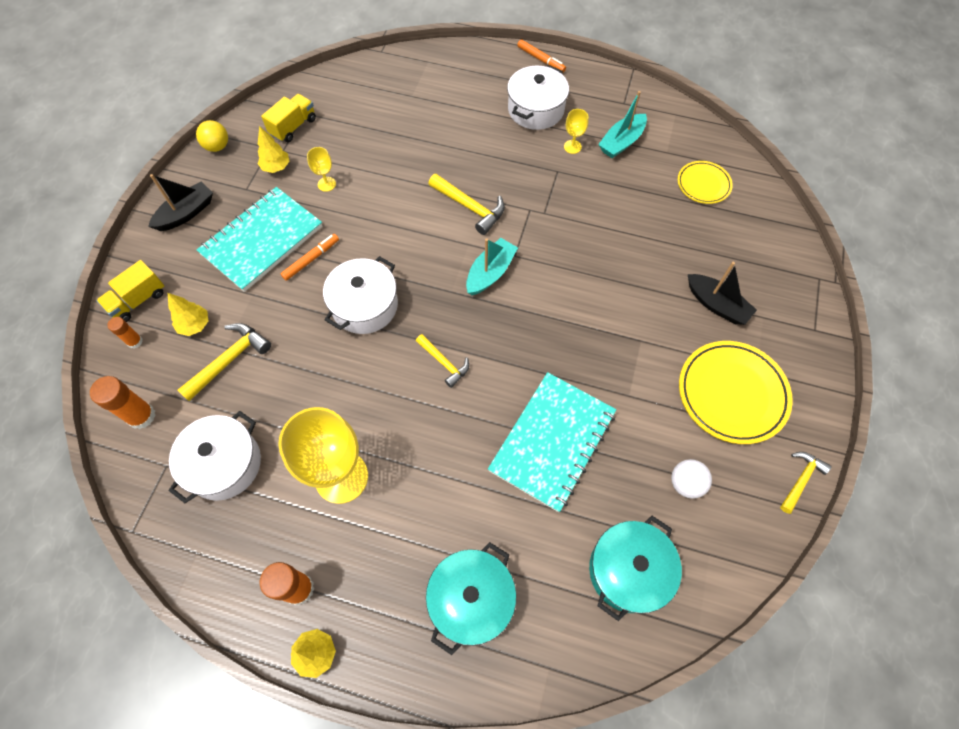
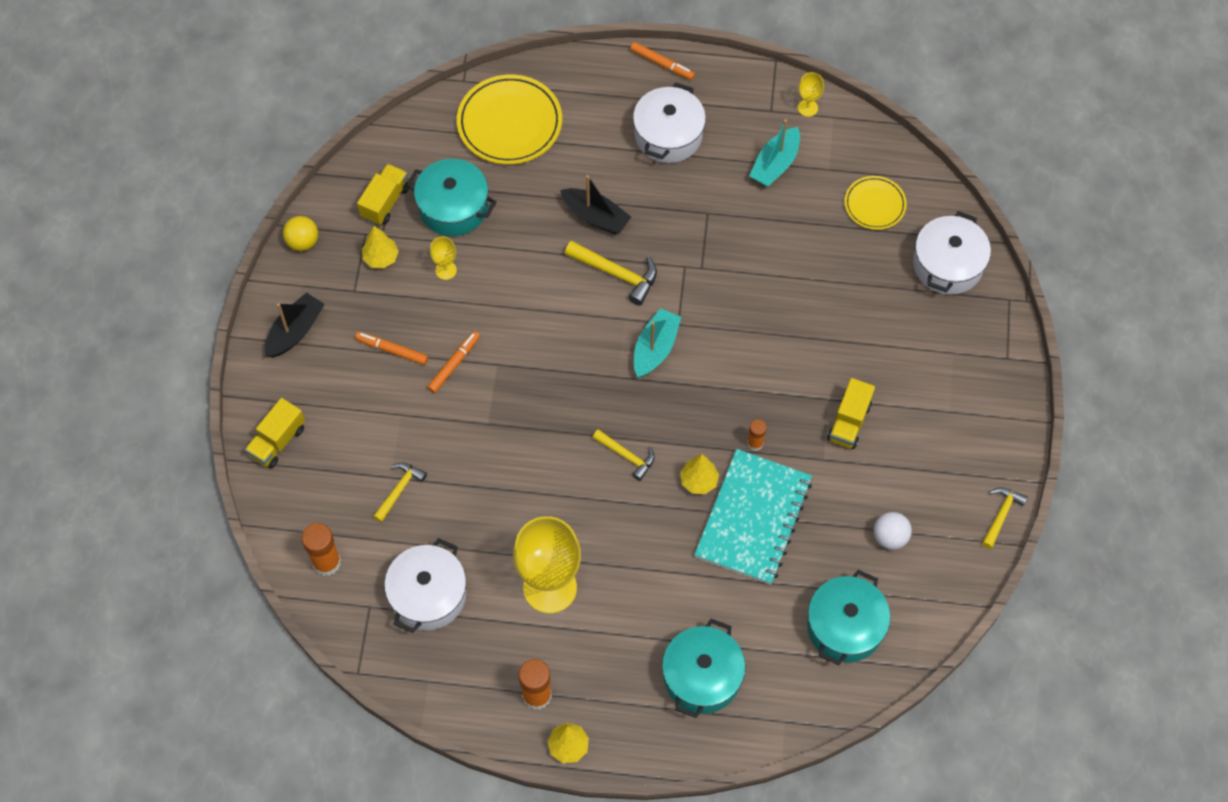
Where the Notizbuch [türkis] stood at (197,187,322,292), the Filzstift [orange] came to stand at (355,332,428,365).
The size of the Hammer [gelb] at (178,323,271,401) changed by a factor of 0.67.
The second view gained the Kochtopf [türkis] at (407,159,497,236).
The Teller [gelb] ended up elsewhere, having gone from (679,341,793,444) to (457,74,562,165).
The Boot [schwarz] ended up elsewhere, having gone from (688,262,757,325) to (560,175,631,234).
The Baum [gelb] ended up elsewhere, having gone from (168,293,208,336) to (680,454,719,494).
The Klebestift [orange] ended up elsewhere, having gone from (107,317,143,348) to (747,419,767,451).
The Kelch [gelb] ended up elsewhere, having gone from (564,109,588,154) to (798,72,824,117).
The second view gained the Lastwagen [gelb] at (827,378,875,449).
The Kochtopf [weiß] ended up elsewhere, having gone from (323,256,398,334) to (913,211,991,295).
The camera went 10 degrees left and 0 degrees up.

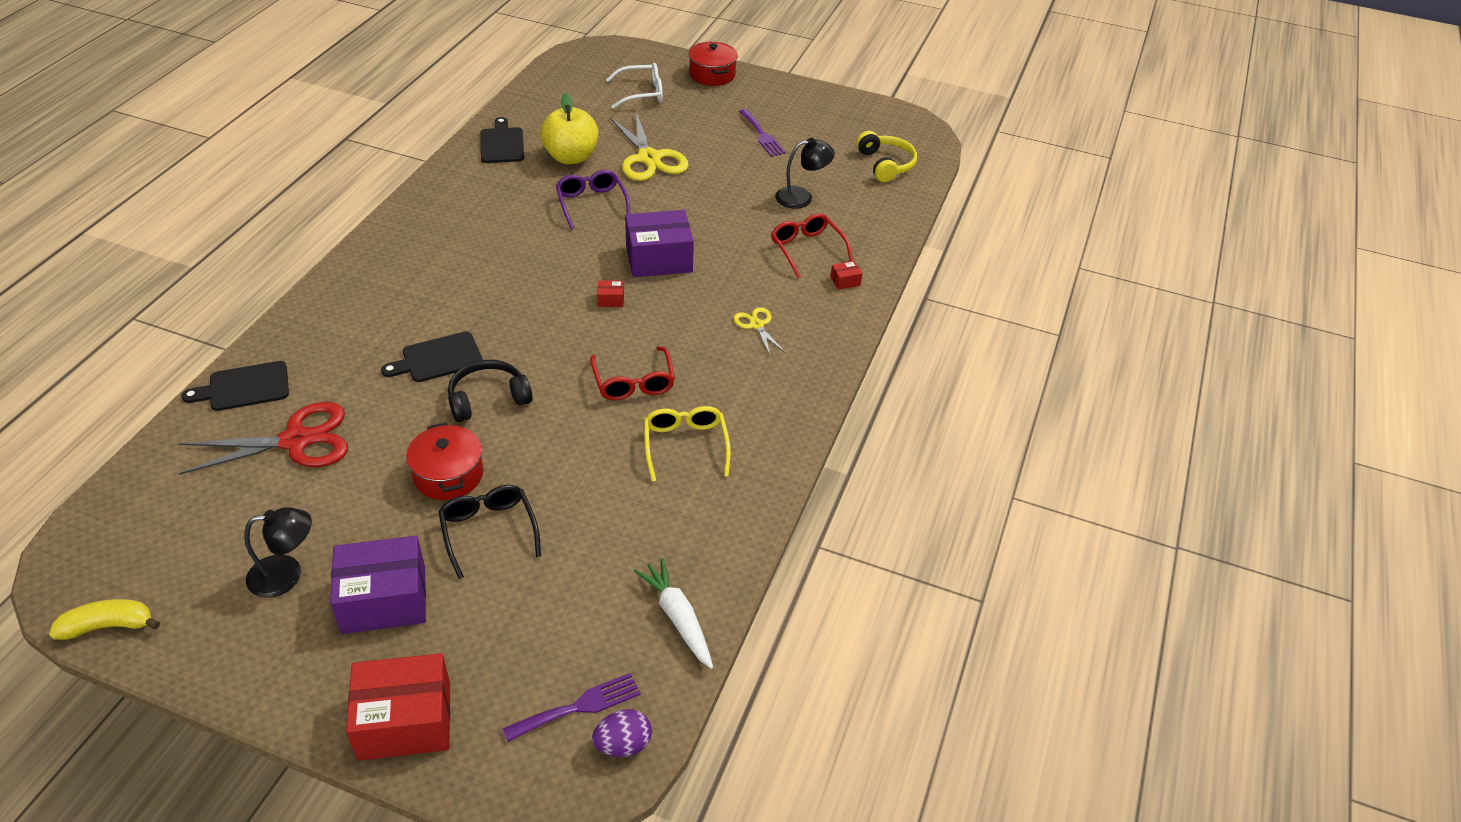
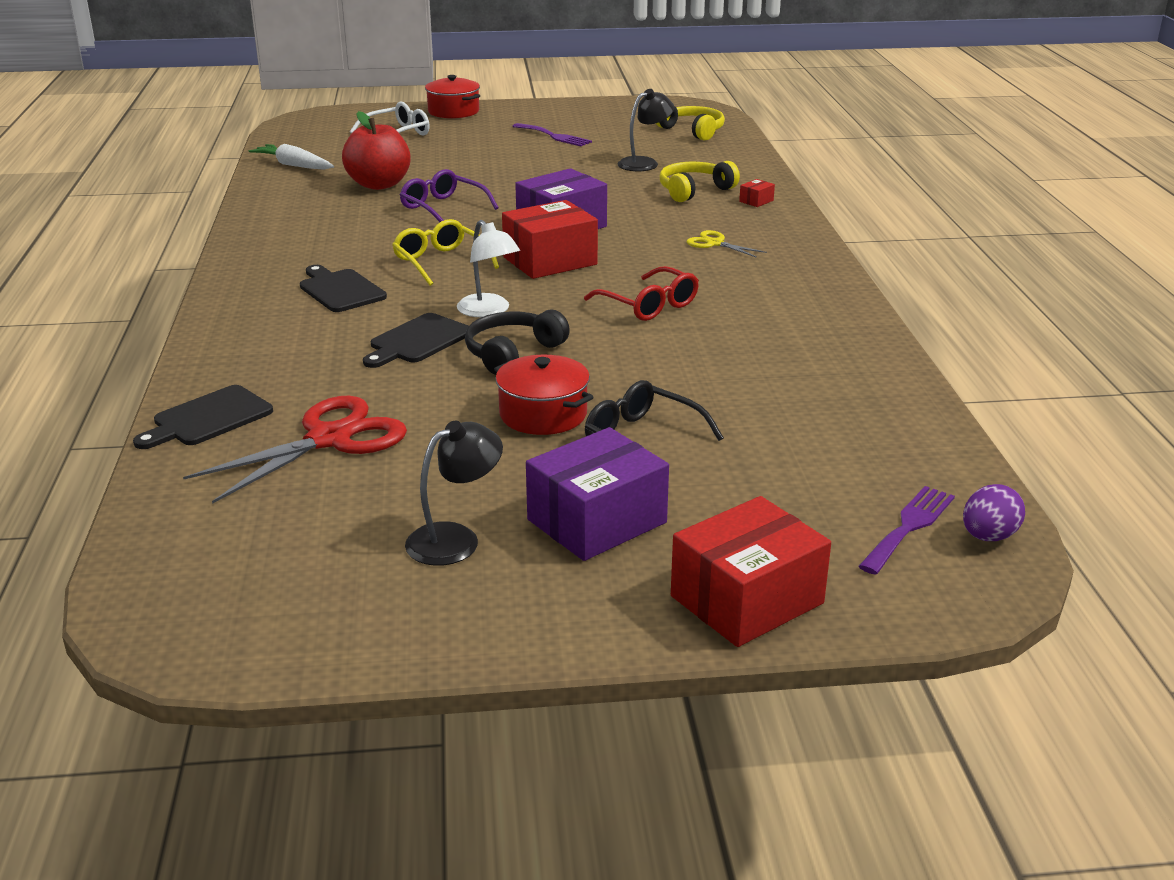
The Karotte [weiß] ended up elsewhere, having gone from (634,558,713,669) to (249,144,334,170).
The Schneidebrett [schwarz] ended up elsewhere, having gone from (480,117,524,163) to (300,265,387,312).
What was the Apfel [gelb] at (540,93,599,164) turned into the Apfel [rot] at (342,111,411,190).
The Brille [gelb] ended up elsewhere, having gone from (644,406,731,482) to (392,219,499,286).
The second view gained the Lampe [weiß] at (457,220,520,317).
The size of the Schachtel [rot] at (597,280,624,307) changed by a factor of 2.48.
Where the Brille [rot] stood at (771,213,853,278), the Kopfhörer [gelb] came to stand at (660,161,740,202).
The second view lost the Banane [gelb] at (49,599,160,640).
The second view lost the Schere [gelb] at (610,112,689,181).
The camera went 25 degrees left and 15 degrees down.

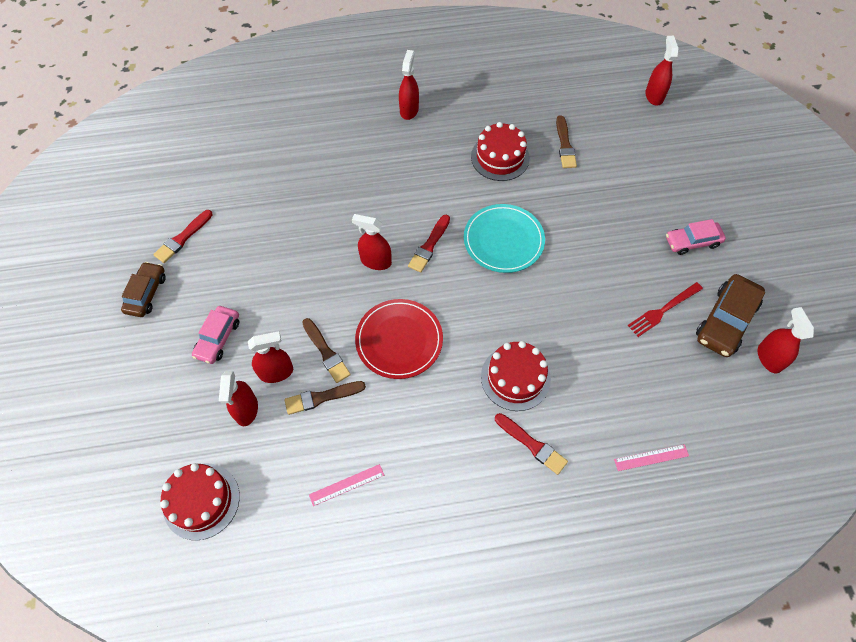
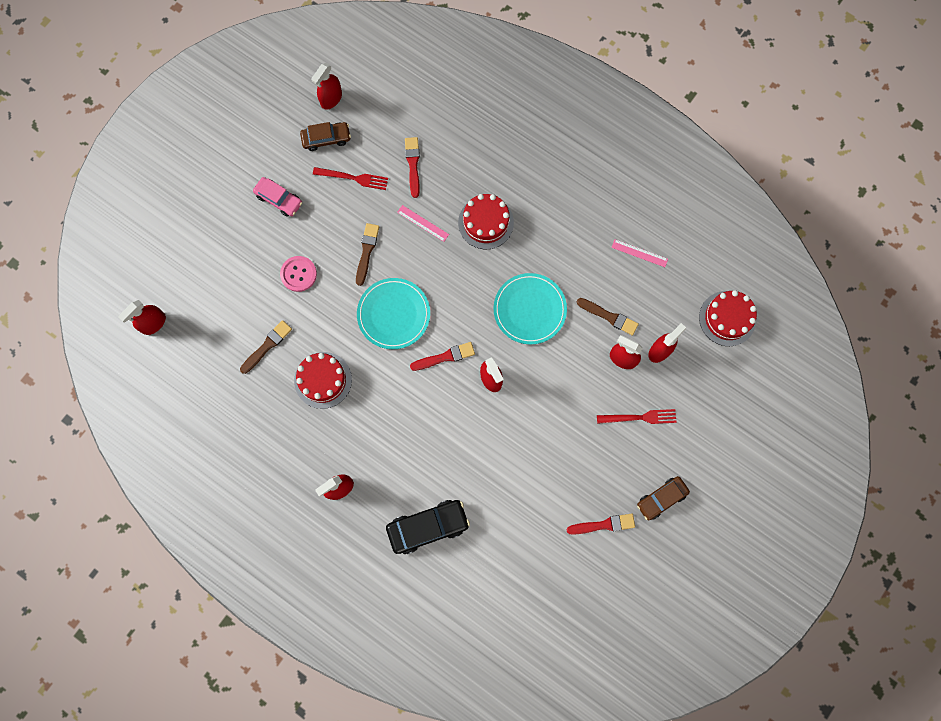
The second view gained the Knopf [rosa] at (280,256,317,292).
The size of the Auto [braun] at (696,274,765,357) changed by a factor of 0.67.
The Pinsel [braun] ended up elsewhere, having gone from (302,318,351,383) to (356,223,379,286).
The second view gained the Auto [schwarz] at (386,500,470,554).
The Lineal [rosa] ended up elsewhere, having gone from (614,444,689,471) to (397,205,449,242).
The Pinsel [rot] ended up elsewhere, having gone from (495,413,568,475) to (405,137,420,198).
What was the Teller [rot] at (355,299,443,379) turned into the Teller [türkis] at (493,273,567,345).
Where the Auto [rosa] stood at (192,306,239,364), the Gabel [rot] came to stand at (597,409,677,424).
The camera went 135 degrees left and 15 degrees up.

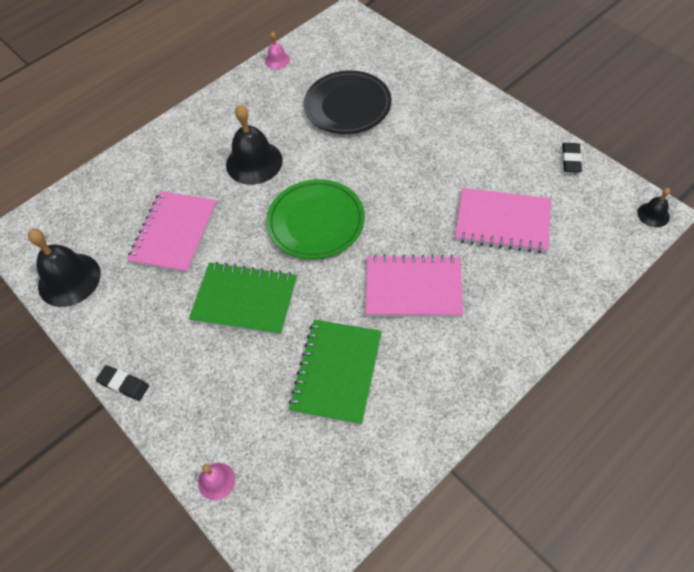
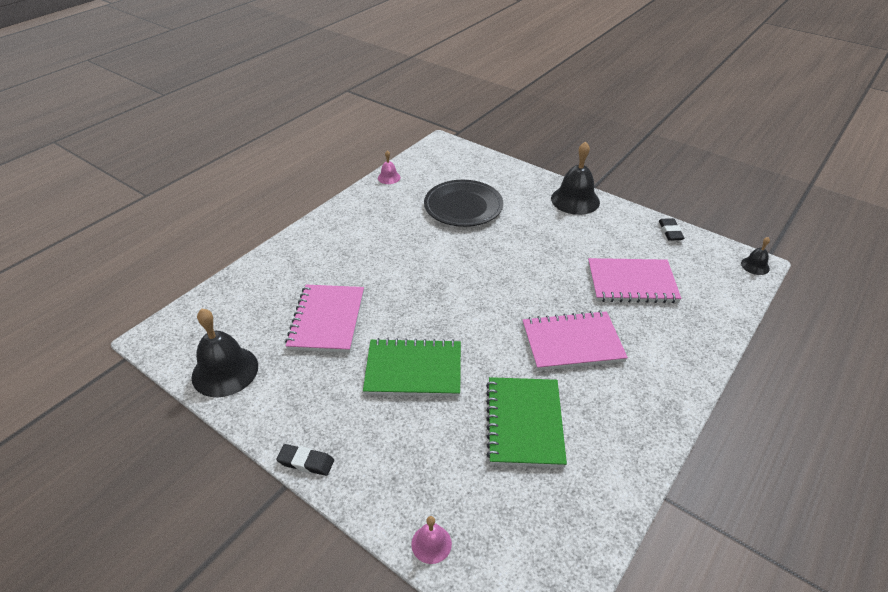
The Glocke [schwarz] ended up elsewhere, having gone from (226,104,283,185) to (551,141,600,215).
The second view lost the Teller [grün] at (266,179,365,259).
The camera went 15 degrees left and 15 degrees down.

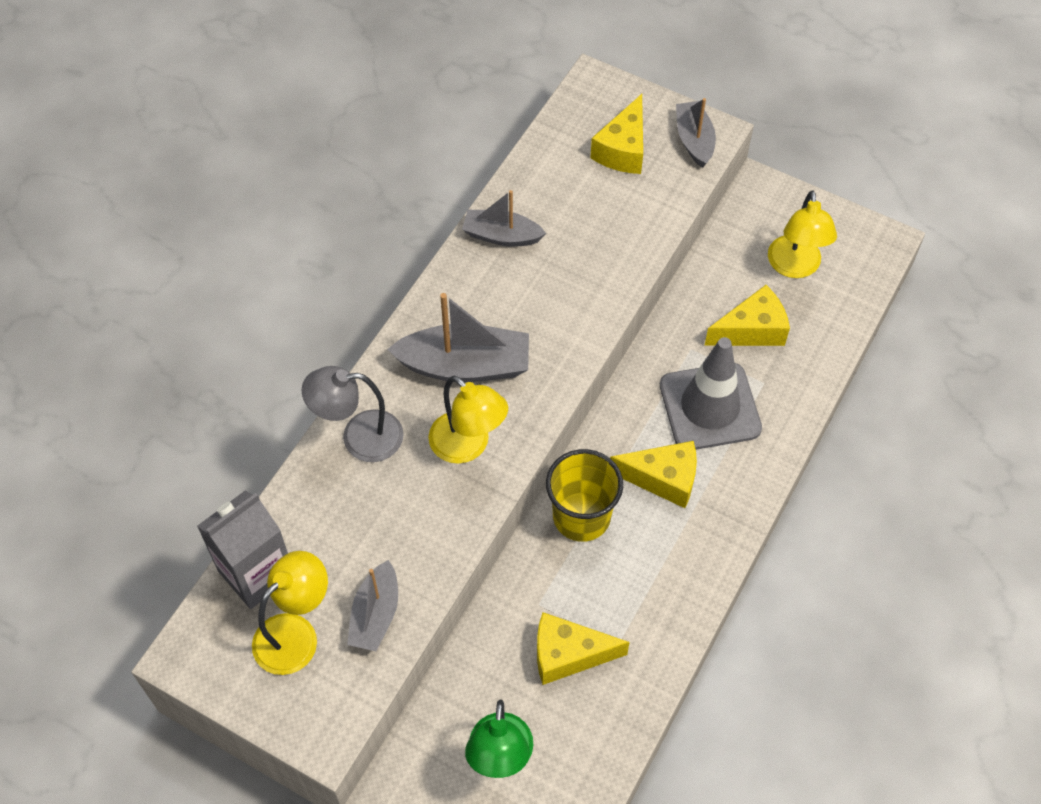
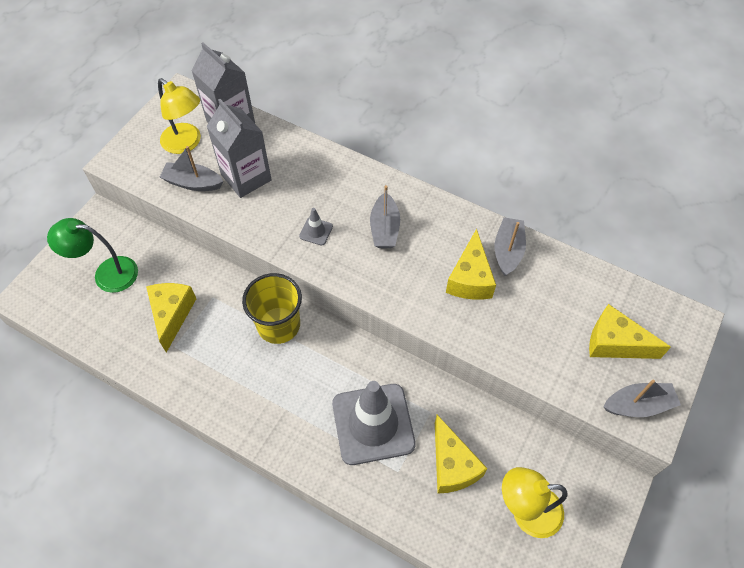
The second view gained the Getränkekarton [grau] at (207,99,272,198).
Where the Lampe [gelb] stood at (428,376,508,464), the Leitkegel [grau] came to stand at (299,208,333,246).
The size of the Boot [grau] at (387,293,529,382) changed by a factor of 0.63.
The Käse [gelb] ended up elsewhere, having gone from (610,441,697,508) to (446,229,496,300).
The second view lost the Lampe [grau] at (301,366,404,462).
The camera went 90 degrees right and 0 degrees up.

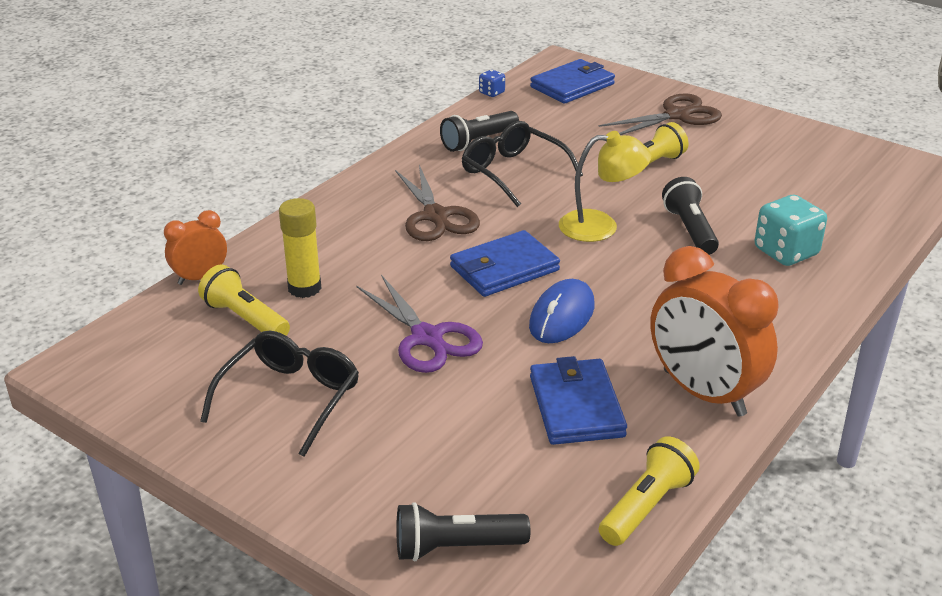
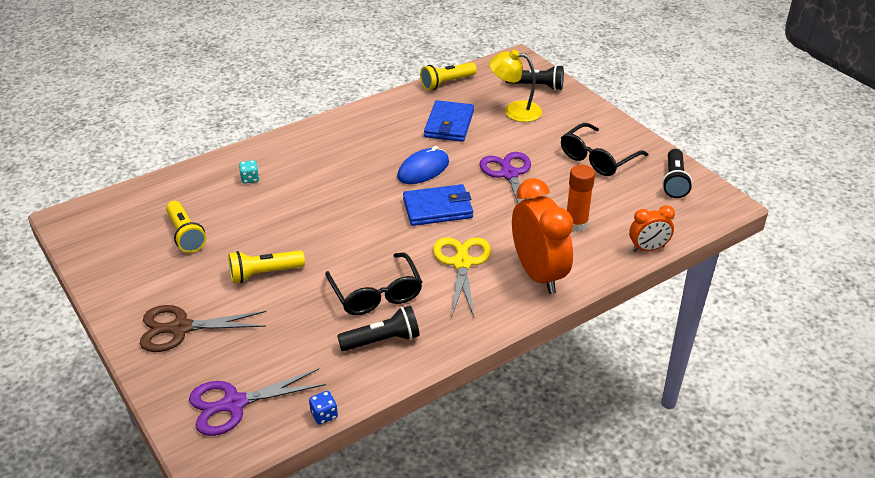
The Taschenlampe [gelb] ended up elsewhere, having gone from (198,265,290,336) to (166,201,206,253).
Where the Geldbörse [blau] stood at (530,59,615,104), the Schere [lila] came to stand at (189,368,326,436).
The size of the Spielwürfel [türkis] at (755,195,827,266) changed by a factor of 0.50.
What was the Schere [braun] at (395,165,480,241) turned into the Schere [gelb] at (433,237,491,317).
The Lampe [gelb] ended up elsewhere, having gone from (559,131,652,242) to (489,50,542,122).
The Wecker [orange] ended up elsewhere, having gone from (650,246,778,417) to (512,178,573,294).
What was the Klebestift [gelb] at (279,198,322,298) turned into the Klebestift [orange] at (567,165,595,232).
The Taschenlampe [schwarz] ended up elsewhere, having gone from (662,177,719,255) to (662,149,692,198).
The camera went 160 degrees left and 5 degrees up.

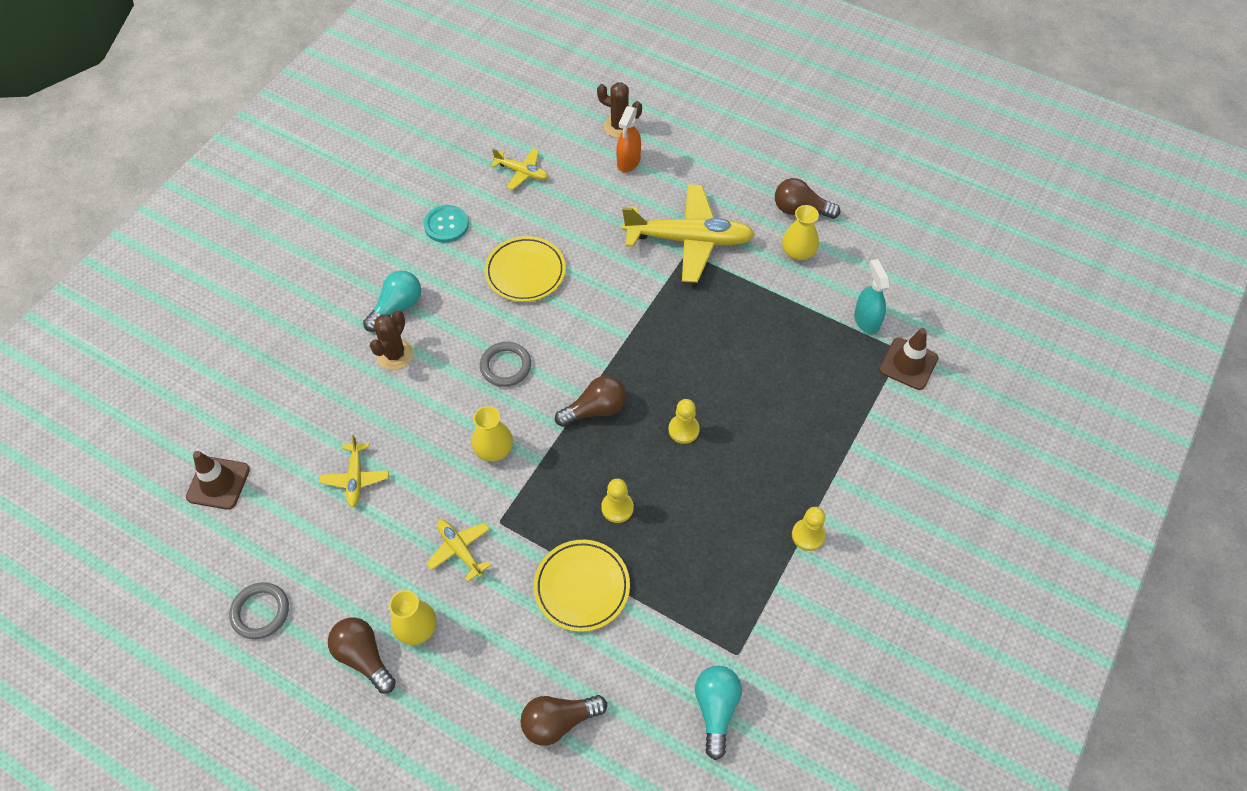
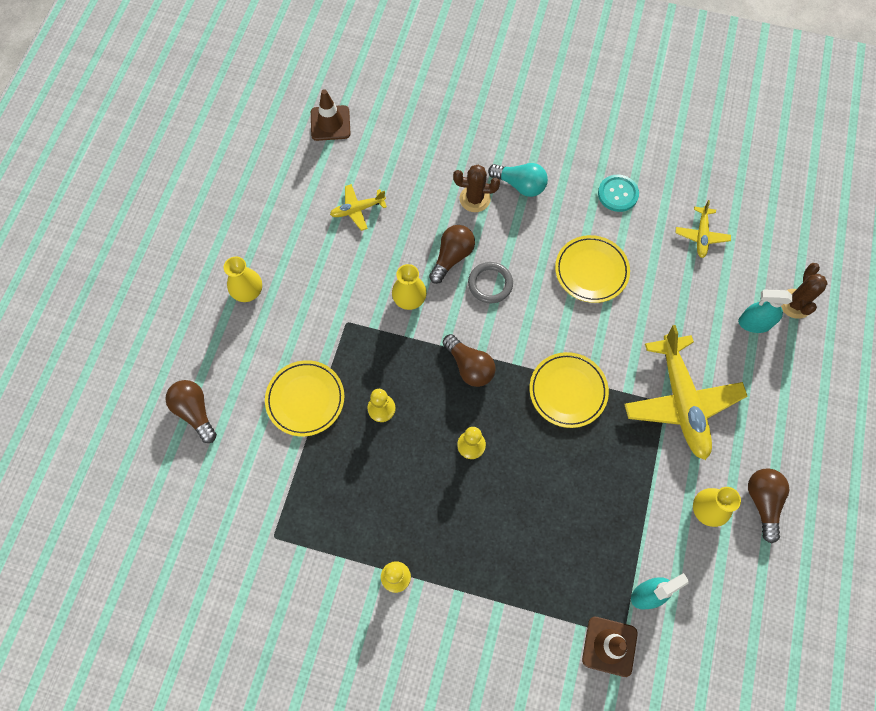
The Glühbirne [braun] ended up elsewhere, having gone from (328,617,396,694) to (429,225,475,284).
The second view gained the Teller [gelb] at (529,352,609,428).
What was the Sprühflasche [orange] at (616,106,641,173) turned into the Sprühflasche [türkis] at (738,289,793,333).
The second view lost the Ring [grau] at (229,582,289,639).
The second view lost the Flugzeug [gelb] at (426,520,491,582).
The second view lost the Glühbirne [türkis] at (695,666,742,760).
The camera went 75 degrees right and 10 degrees up.

